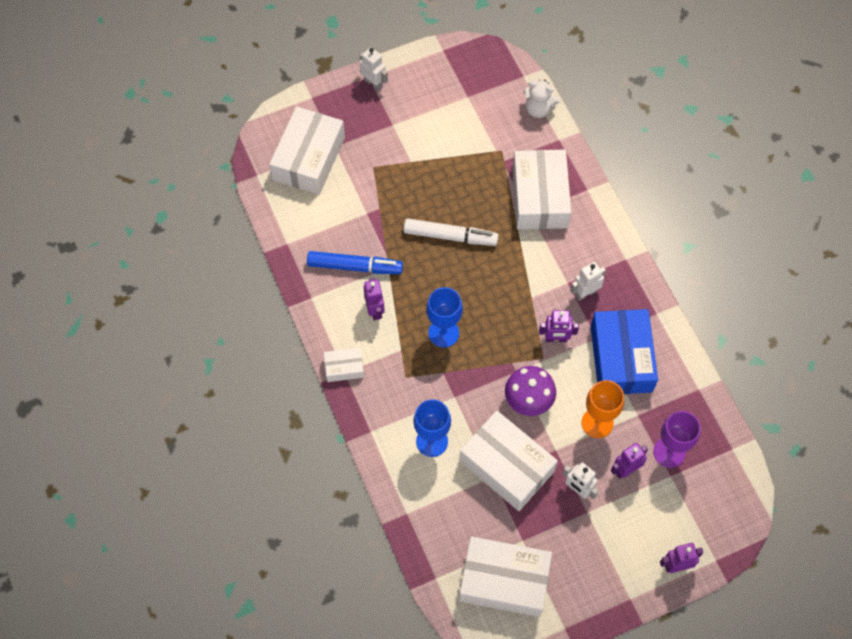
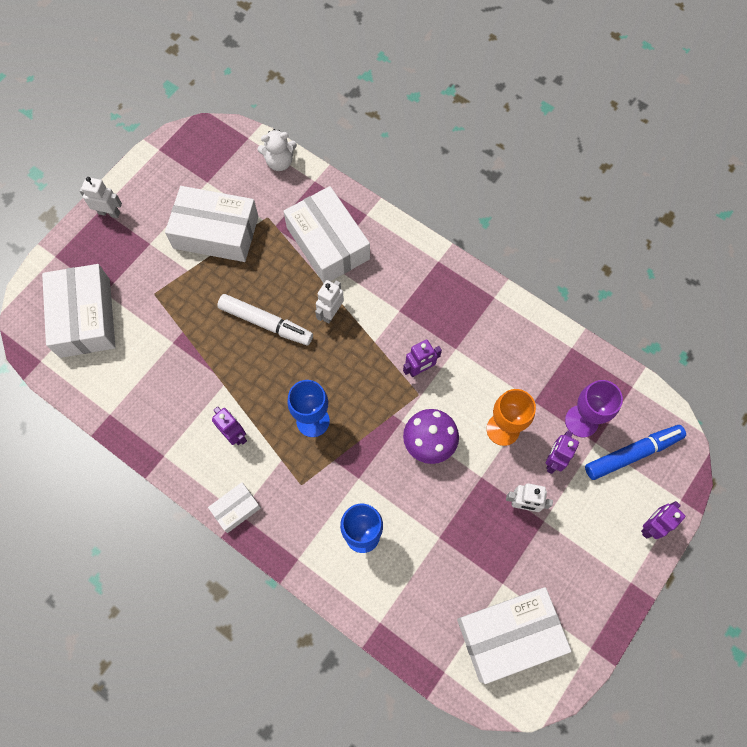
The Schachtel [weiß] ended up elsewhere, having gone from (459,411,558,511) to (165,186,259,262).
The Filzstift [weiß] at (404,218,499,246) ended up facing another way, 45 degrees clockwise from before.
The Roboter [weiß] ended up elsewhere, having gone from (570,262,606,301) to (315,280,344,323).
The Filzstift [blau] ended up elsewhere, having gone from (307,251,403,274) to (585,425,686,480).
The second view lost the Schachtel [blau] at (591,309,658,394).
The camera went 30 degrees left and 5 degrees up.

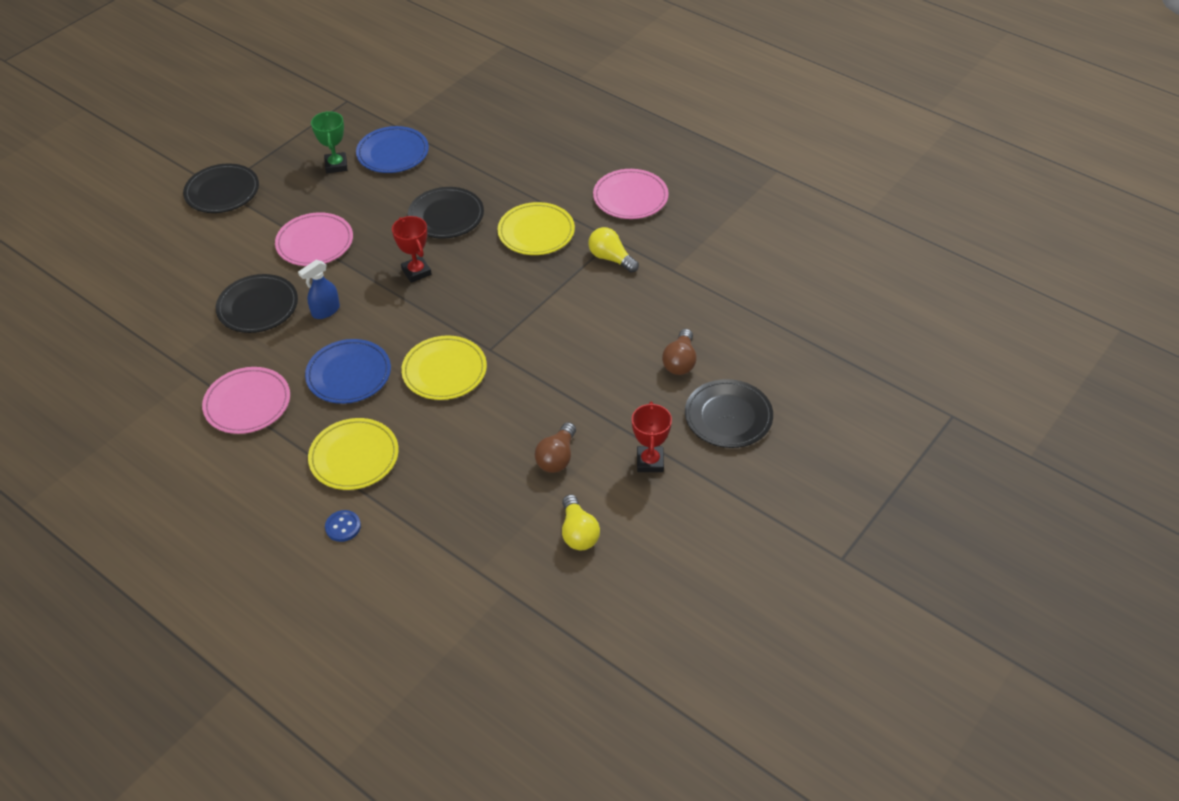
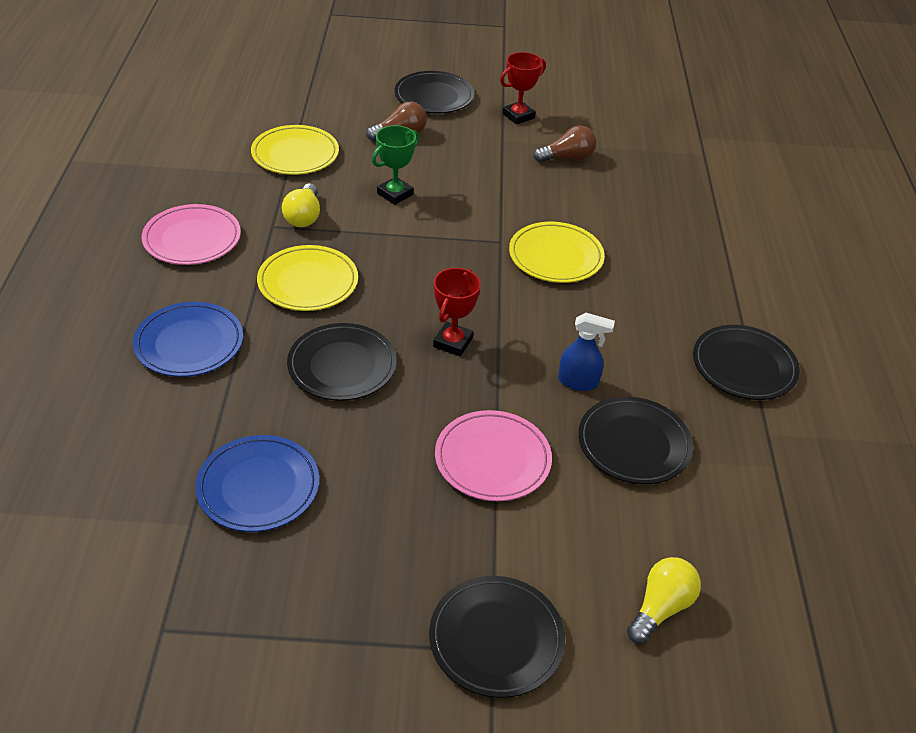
The Teller [blau] ended up elsewhere, having gone from (305,339,391,404) to (133,302,243,377).
The Teller [gelb] ended up elsewhere, having gone from (308,418,399,490) to (251,125,339,175).
The Pokal [grün] ended up elsewhere, having gone from (311,111,347,173) to (372,125,419,205).
The Glühbirne [gelb] ended up elsewhere, having gone from (562,494,600,550) to (627,557,701,644).
What was the Teller [rosa] at (202,367,290,434) turned into the Teller [schwarz] at (693,325,800,400).
The second view lost the Knopf [blau] at (325,510,361,542).
The camera went 130 degrees left and 5 degrees down.

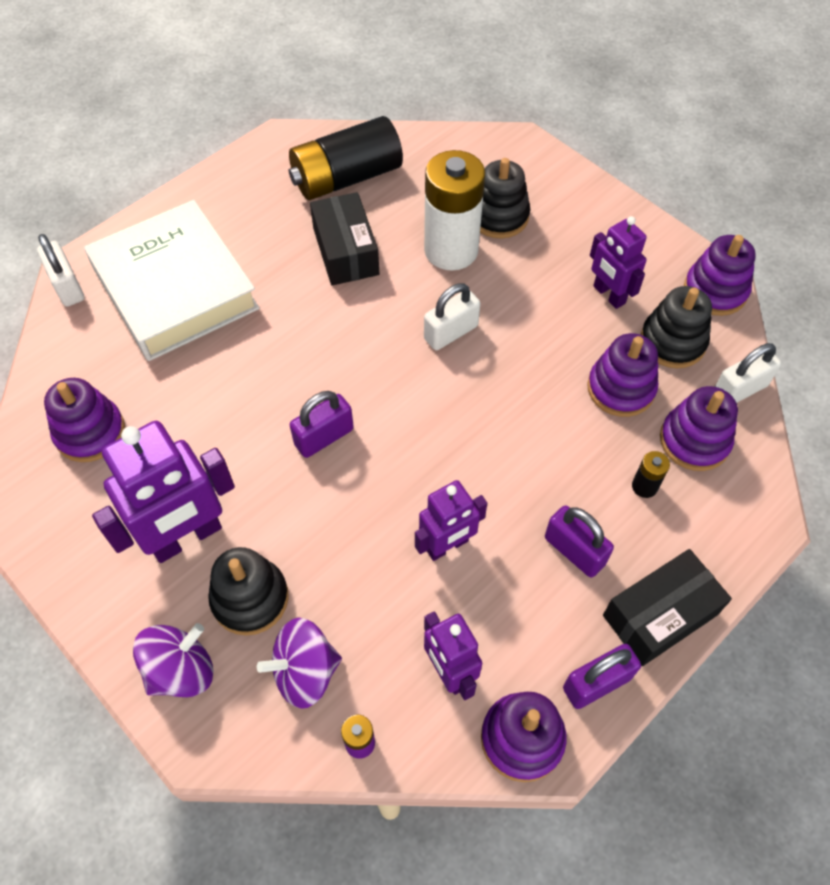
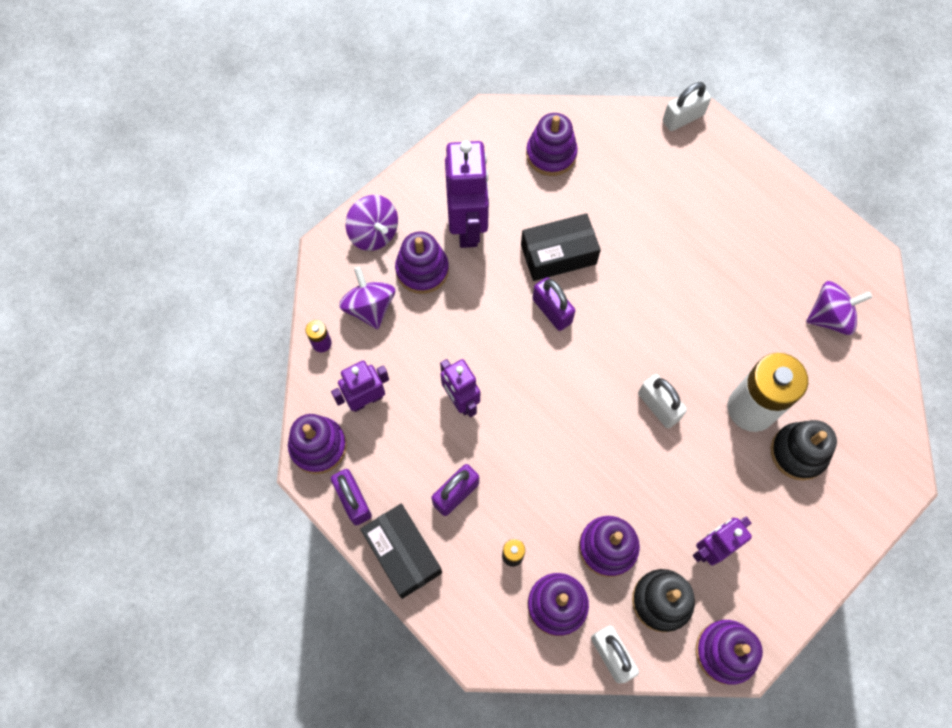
What was the Stapelspielzeug [schwarz] at (208,547,289,636) turned into the Stapelspielzeug [lila] at (395,231,449,294).
The Roboter [lila] at (92,421,235,563) ended up facing another way, 150 degrees counterclockwise from before.
The Schachtel [schwarz] ended up elsewhere, having gone from (310,192,379,286) to (521,213,601,281).
Where the Batterie [schwarz] stood at (289,116,403,200), the Kreisel [lila] came to stand at (806,281,873,335).
The second view lost the Buch [weiß] at (84,200,260,361).
The camera went 90 degrees right and 10 degrees up.

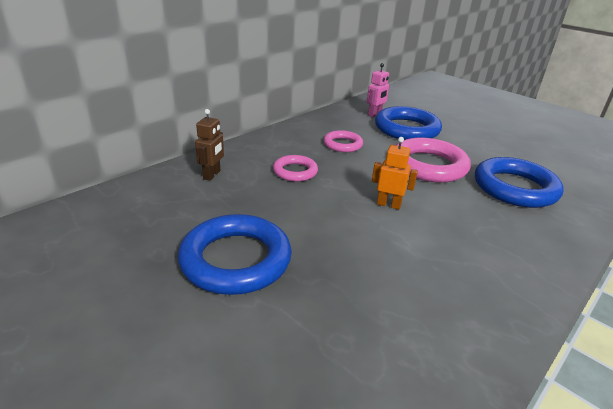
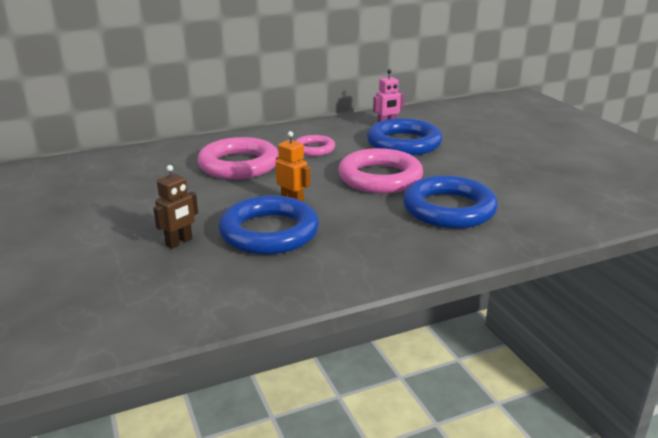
The Roboter [braun] ended up elsewhere, having gone from (195,109,224,181) to (153,165,198,249).
The size of the Ring [rosa] at (273,155,318,182) changed by a factor of 1.82.
The Ring [blau] ended up elsewhere, having gone from (178,214,292,295) to (219,195,319,255).
The camera went 25 degrees right and 5 degrees down.

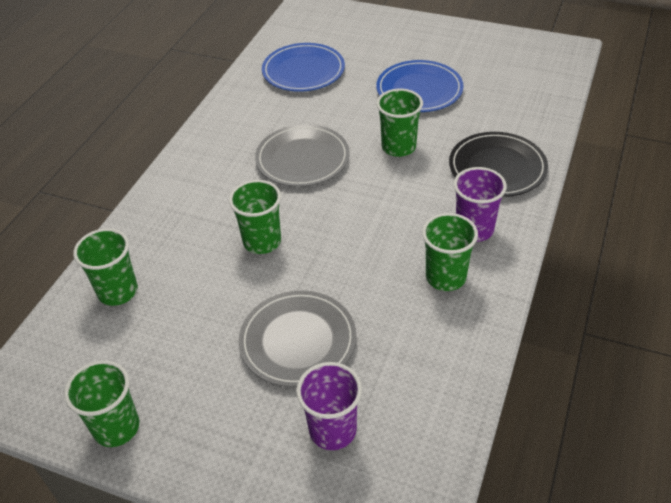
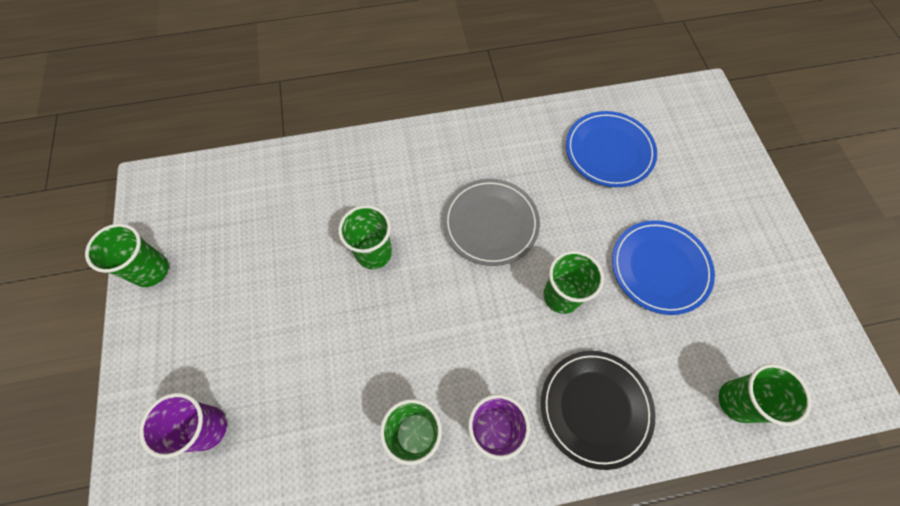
The Becher [grün] ended up elsewhere, having gone from (73,228,138,306) to (719,364,811,426).
The second view lost the Teller [grau] at (239,290,356,387).
The camera went 55 degrees right and 20 degrees up.

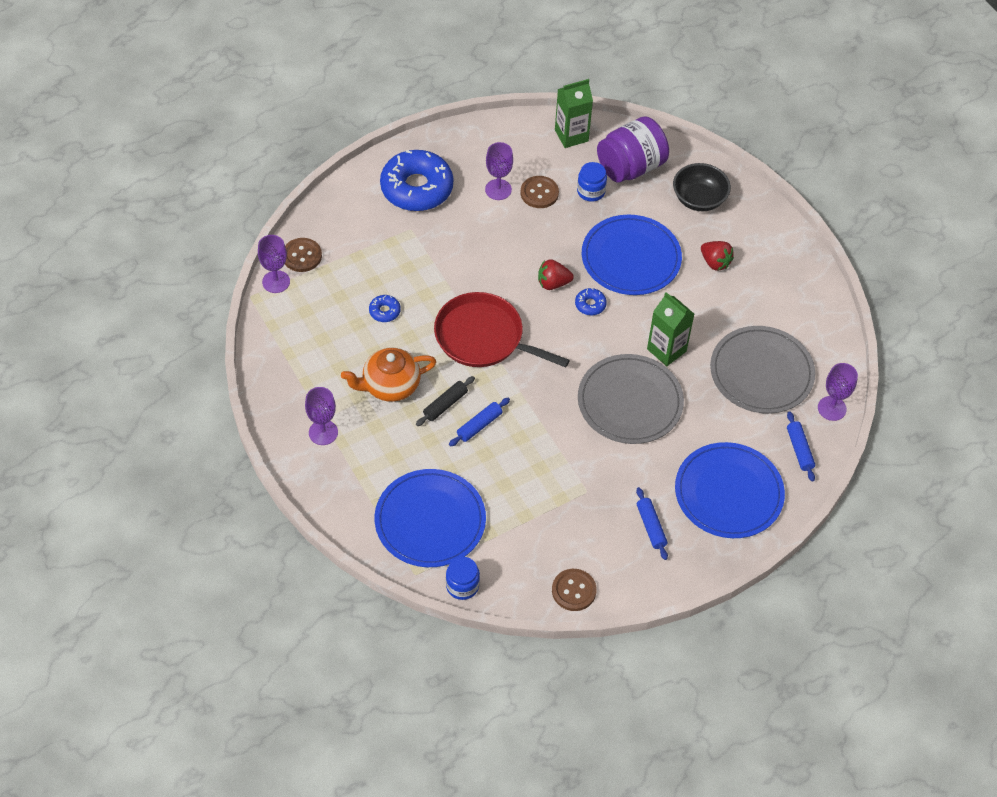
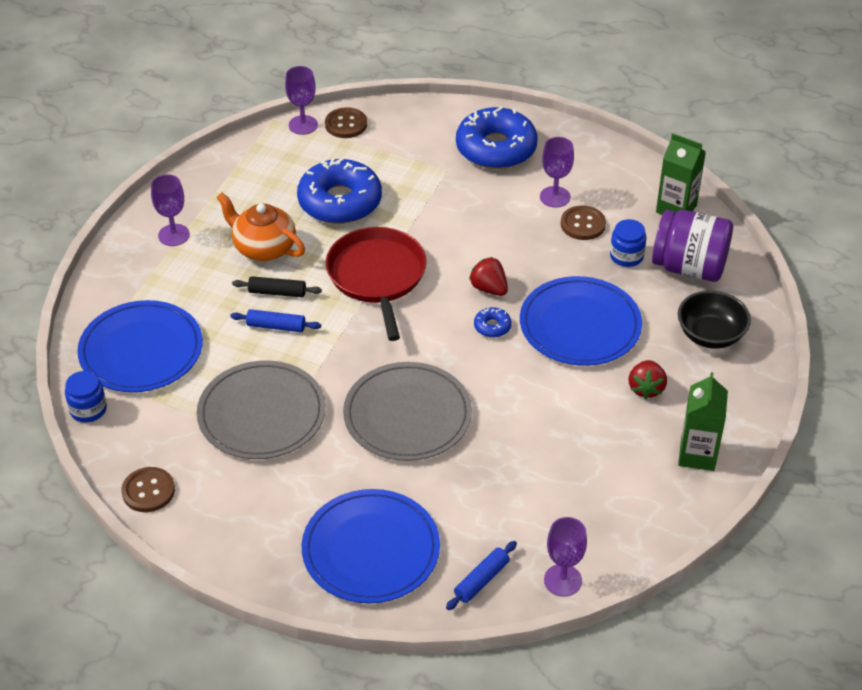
The Teller [grau] ended up elsewhere, having gone from (710,326,815,414) to (197,361,326,459).
The size of the Donut [blau] at (369,295,401,322) changed by a factor of 2.42.
The Getränkekarton [grün] ended up elsewhere, having gone from (647,292,694,366) to (678,372,728,471).
The second view lost the Nudelholz [blau] at (636,487,668,560).
The camera went 55 degrees right and 10 degrees down.

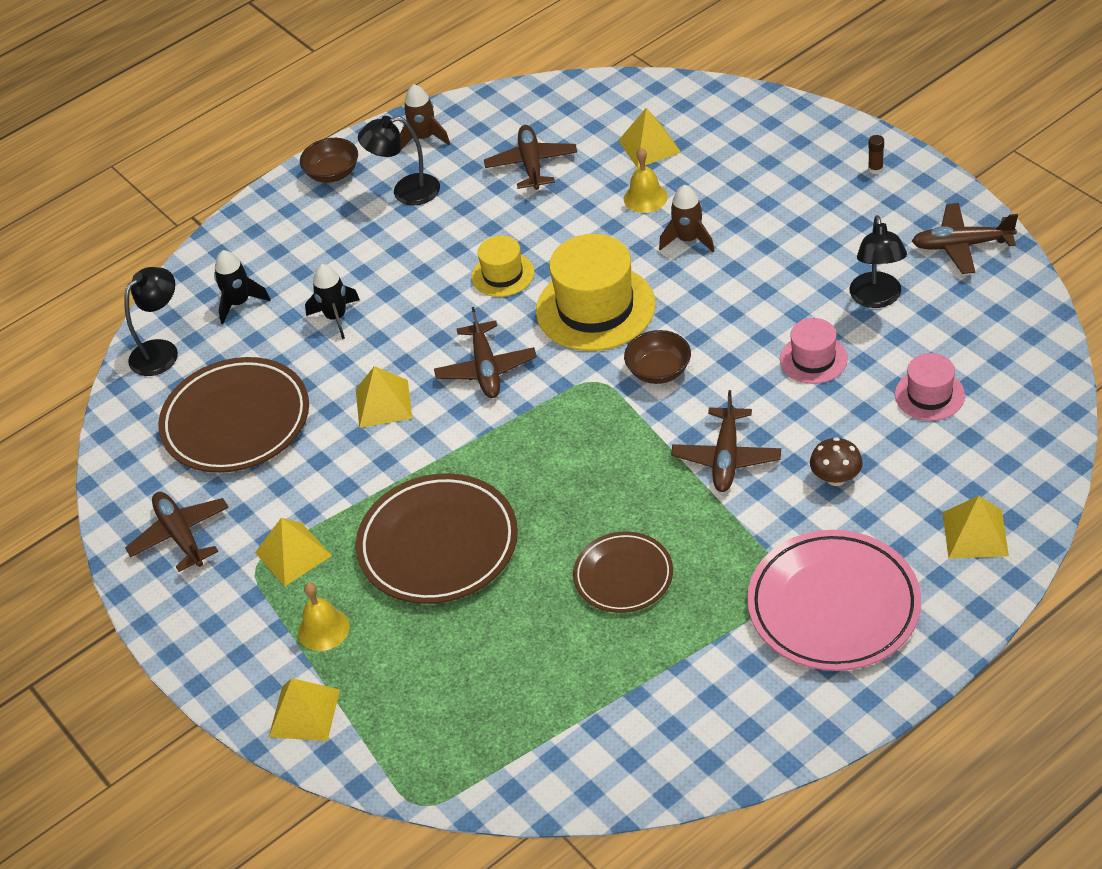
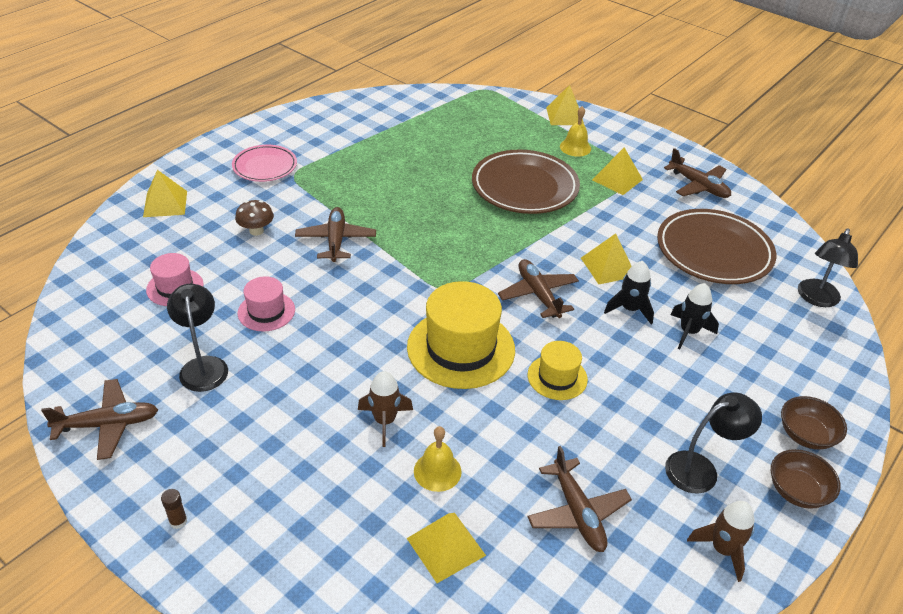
The size of the Teller [rosa] at (747,530,921,671) changed by a factor of 0.60.
The Rakete [schwarz] ended up elsewhere, having gone from (214,250,271,324) to (604,261,654,325).
The Schüssel [braun] ended up elsewhere, having gone from (624,330,691,384) to (781,396,847,450).
The second view lost the Teller [braun] at (573,532,673,613).
The camera went 160 degrees right and 5 degrees down.

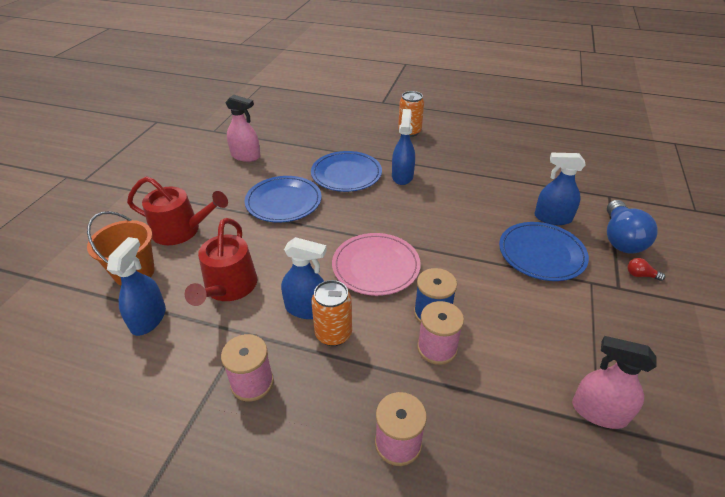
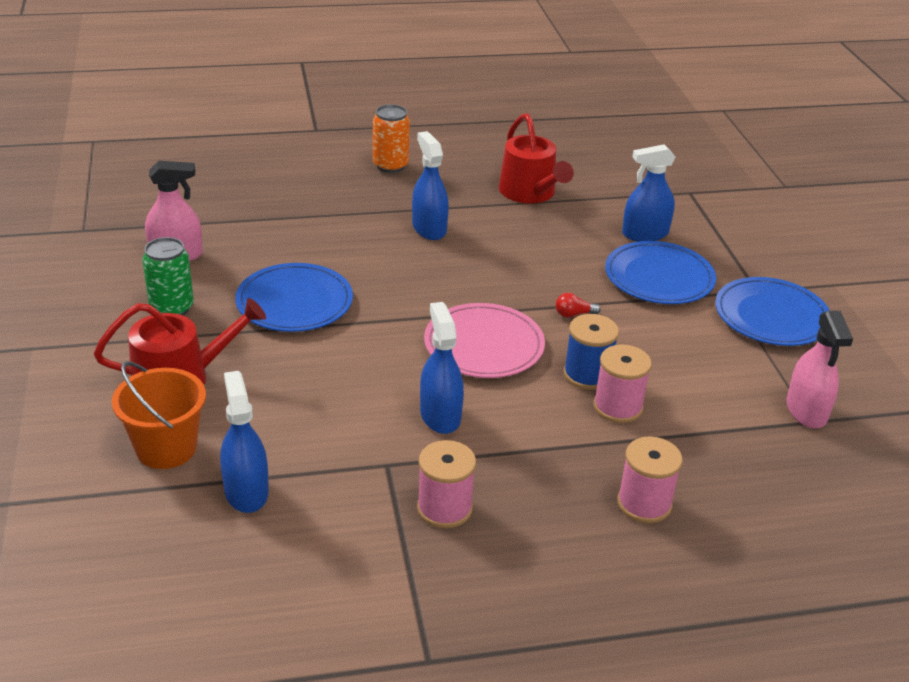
The second view gained the Dose [grün] at (142,237,194,315).
The Sprühflasche [blau] at (281,237,327,319) ended up facing another way, 90 degrees counterclockwise from before.
The Gießkanne [rot] ended up elsewhere, having gone from (185,218,257,306) to (499,113,574,204).
The Glühbirne [rot] ended up elsewhere, having gone from (627,258,665,281) to (556,293,601,318).
The Teller [blau] ended up elsewhere, having gone from (311,151,382,192) to (715,277,830,346).
The Sprühflasche [rosa] at (572,336,657,429) ended up facing another way, 90 degrees counterclockwise from before.
The second view lost the Dose [orange] at (311,280,352,346).
The second view lost the Glühbirne [blau] at (607,200,658,253).
The camera went 30 degrees left and 5 degrees down.

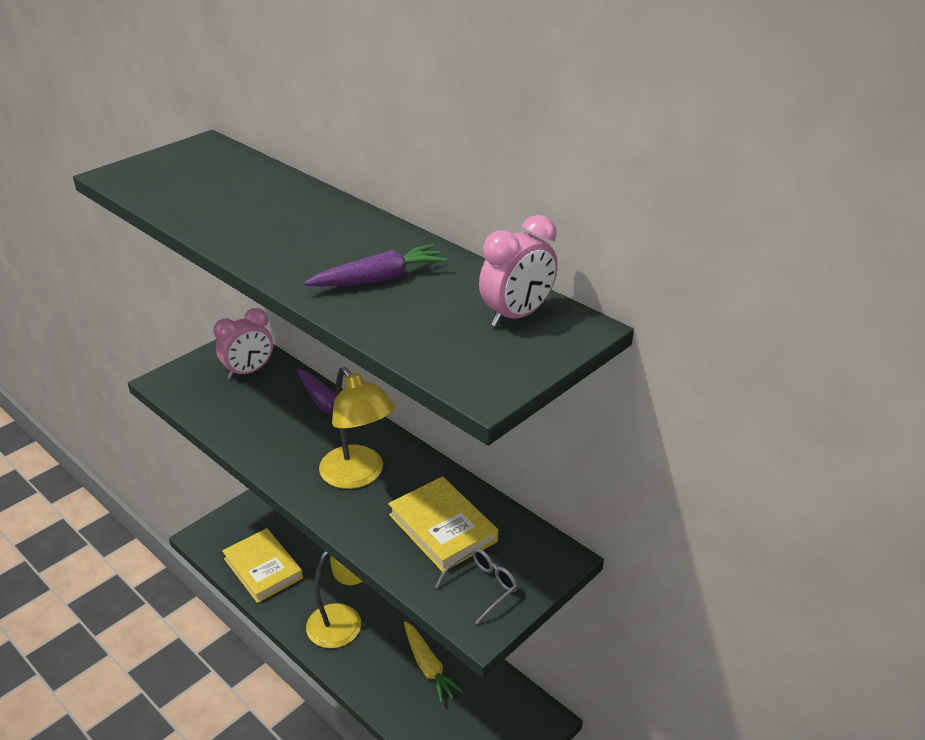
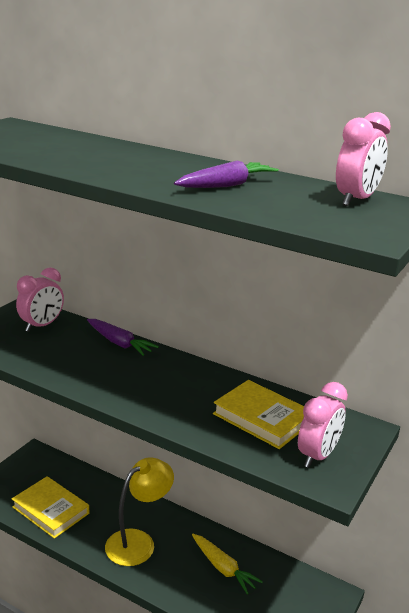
Where the Brille [grau] stood at (435,548,518,625), the Wecker [rosa] came to stand at (298,382,348,468).
The second view lost the Lampe [gelb] at (319,367,395,489).
The camera went 15 degrees left and 10 degrees down.

